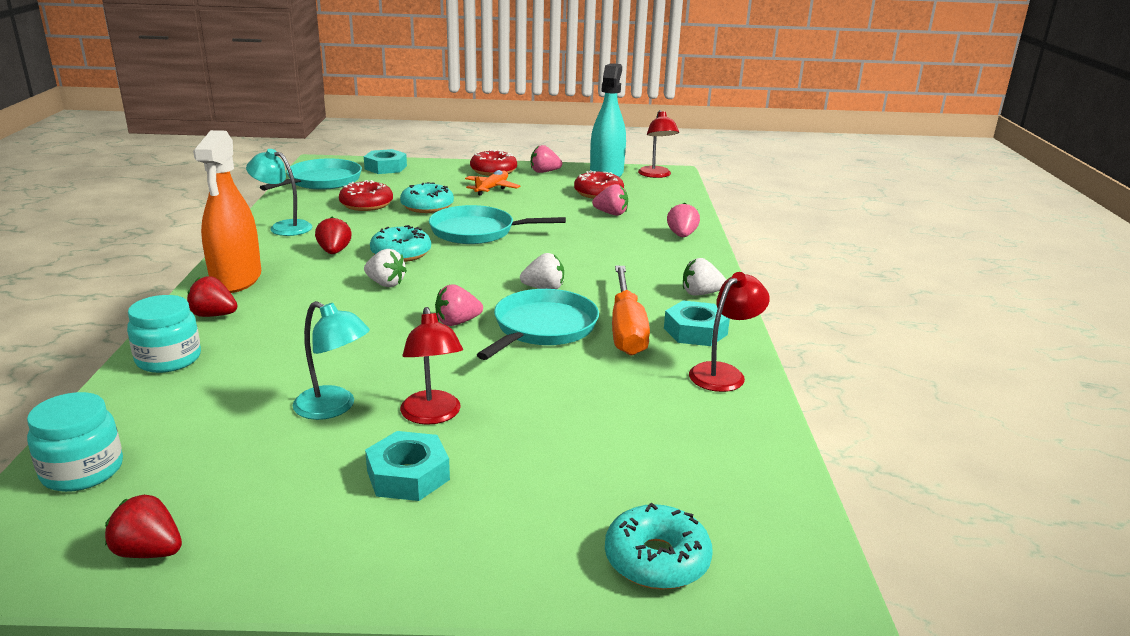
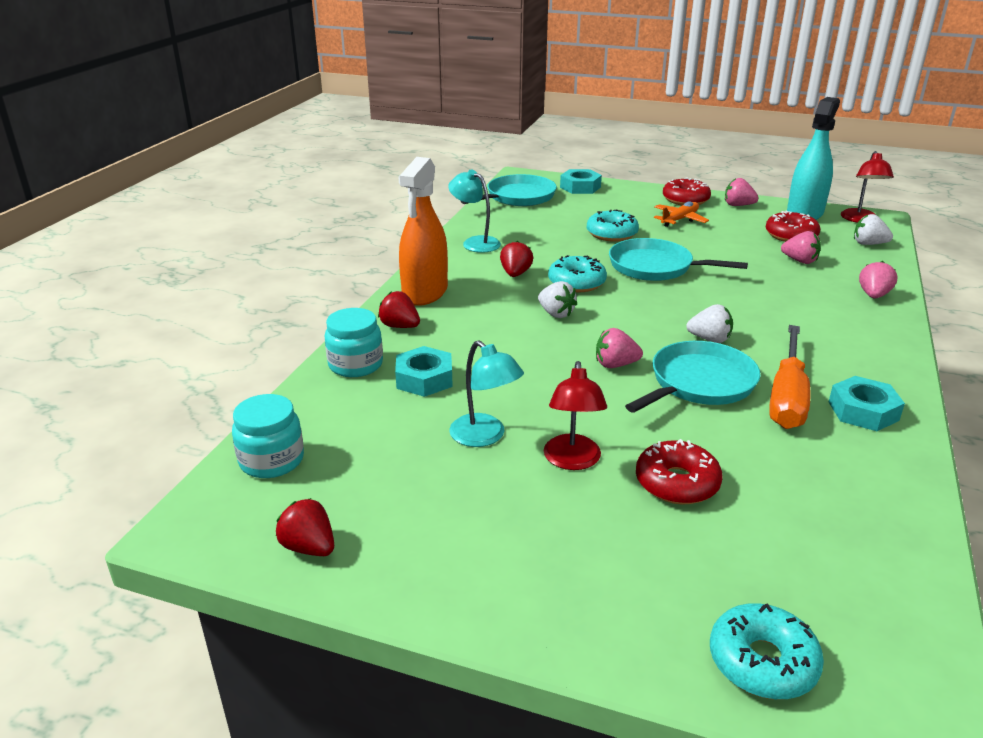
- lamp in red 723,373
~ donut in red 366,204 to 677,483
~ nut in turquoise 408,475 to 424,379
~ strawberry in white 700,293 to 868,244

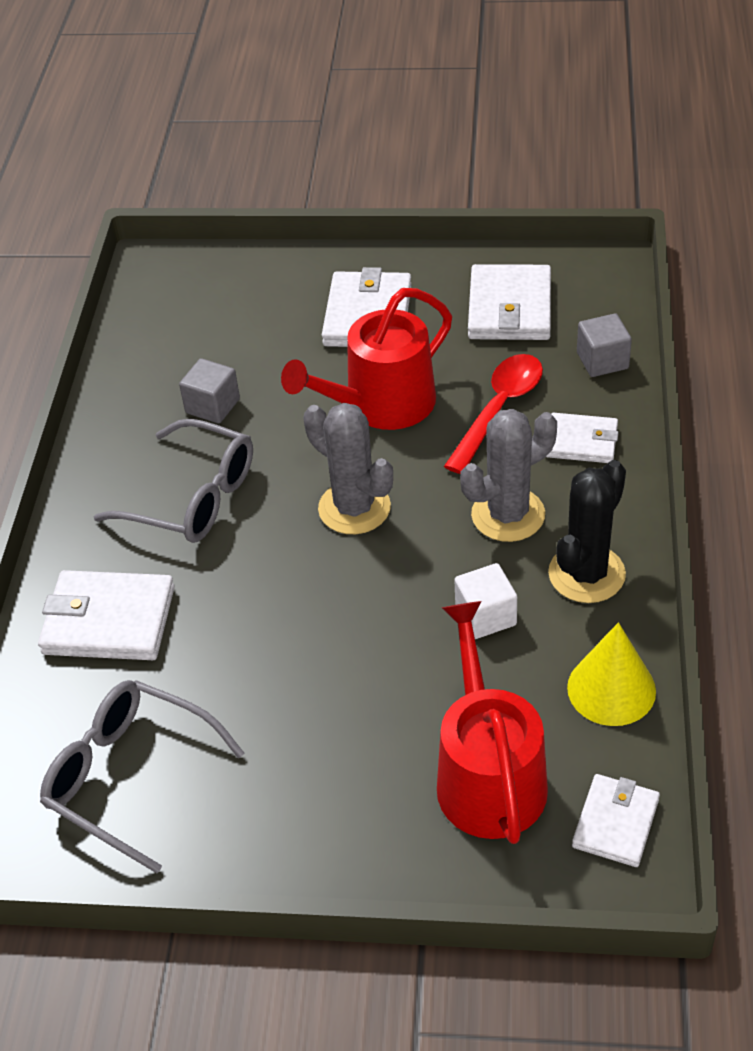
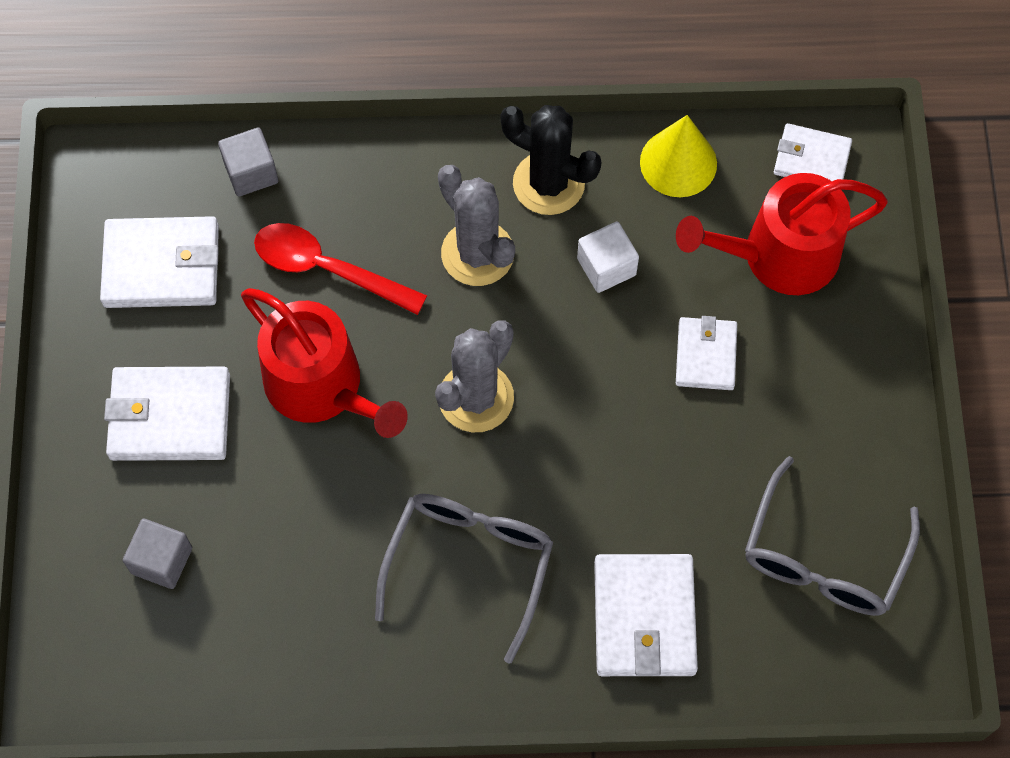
~ cube in grey 212,406 to 162,560
~ wallet in white 581,441 to 706,355

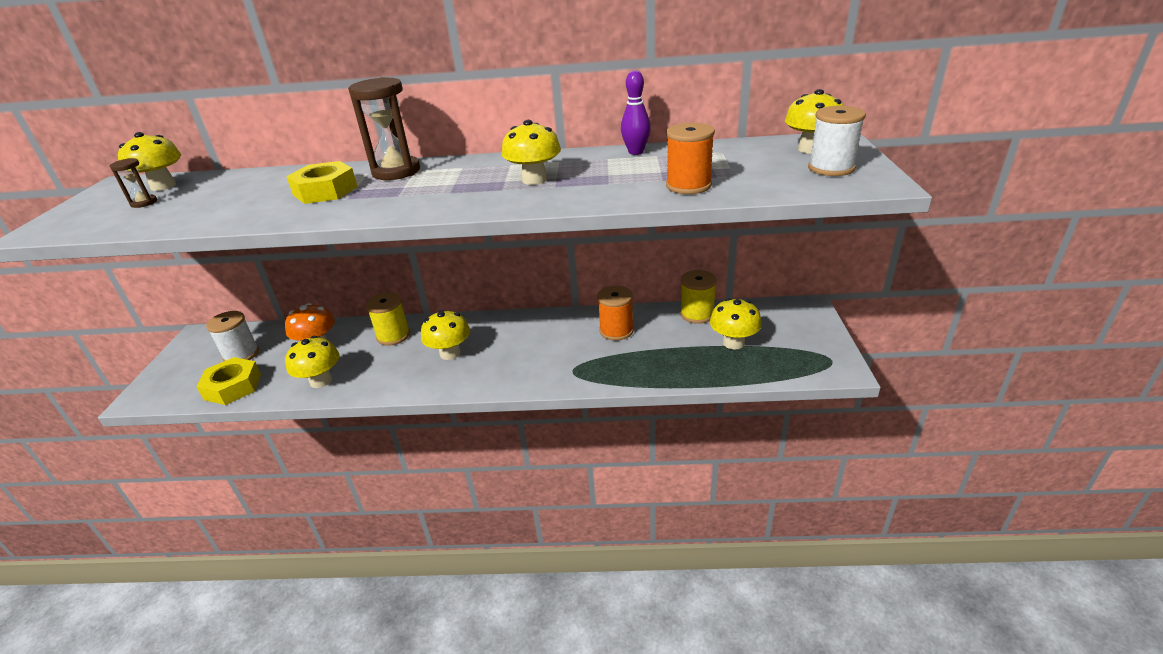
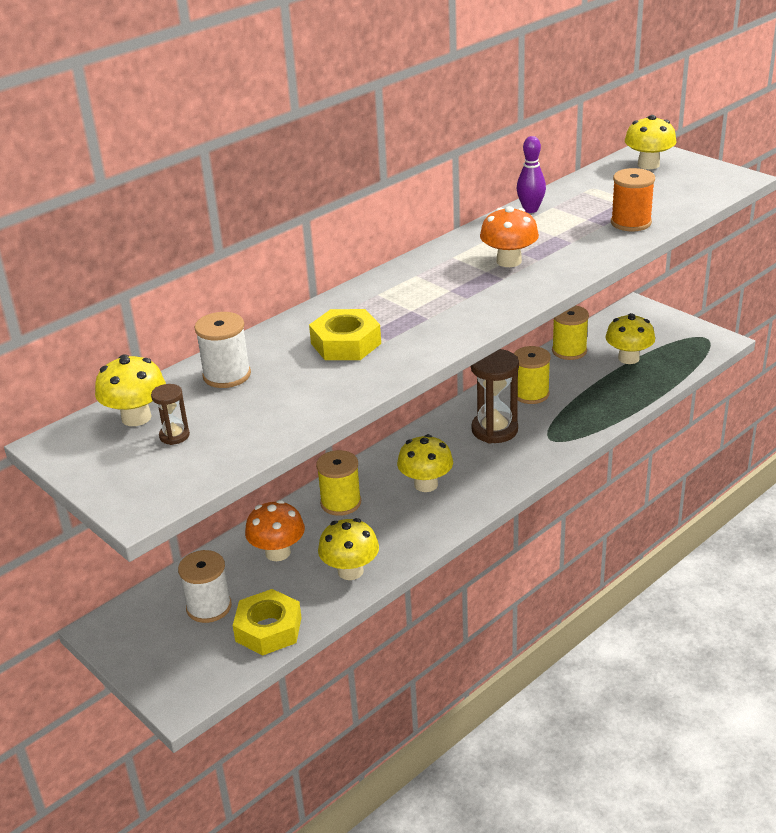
~ hourglass in brown 396,171 to 494,430
~ spool in white 831,168 to 227,375
~ mushroom in yellow 534,180 to mushroom in orange 509,261
~ spool in orange 616,330 to spool in yellow 531,394

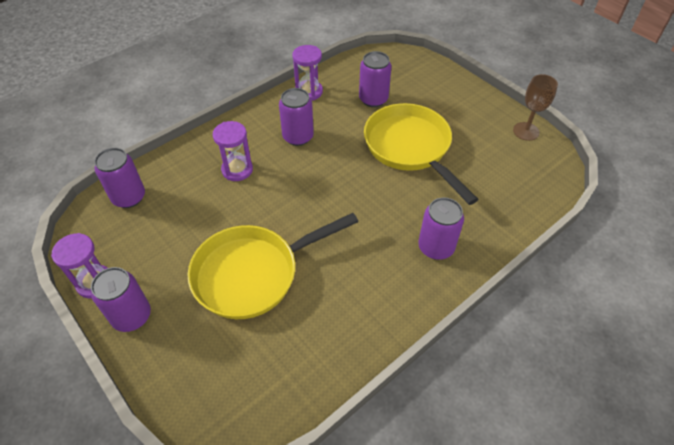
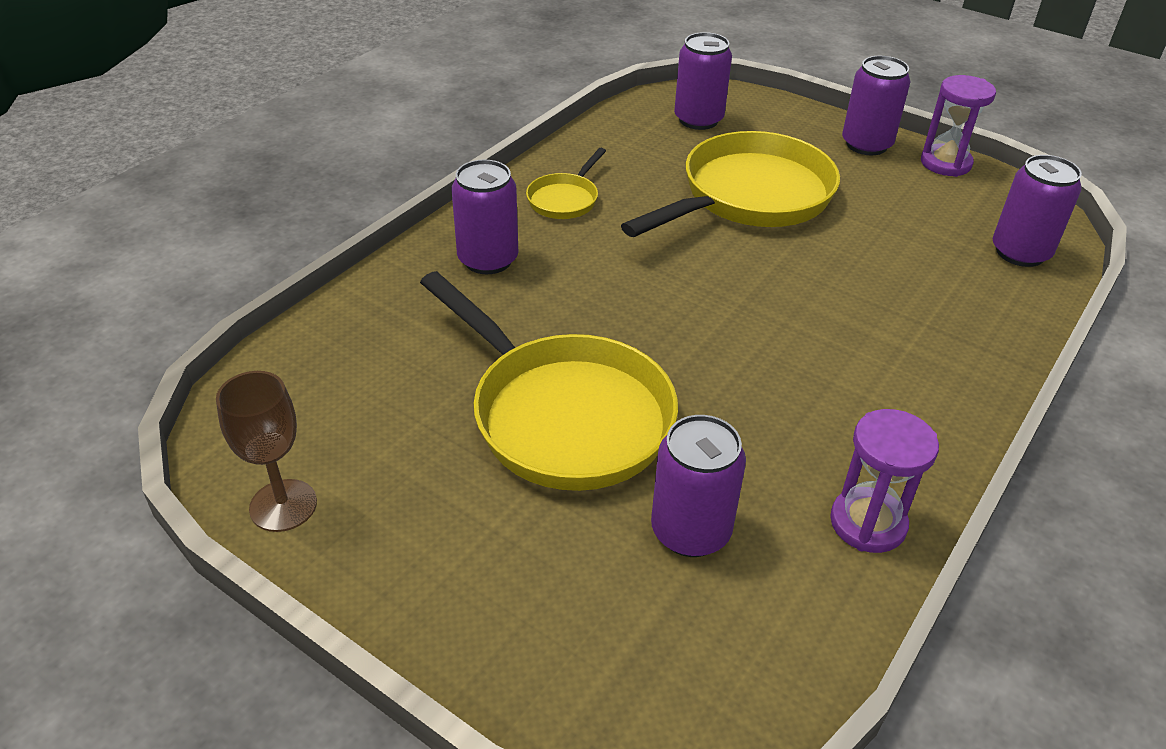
- hourglass in purple 237,170
+ pan in yellow 565,199
~ can in purple 298,137 to 698,120

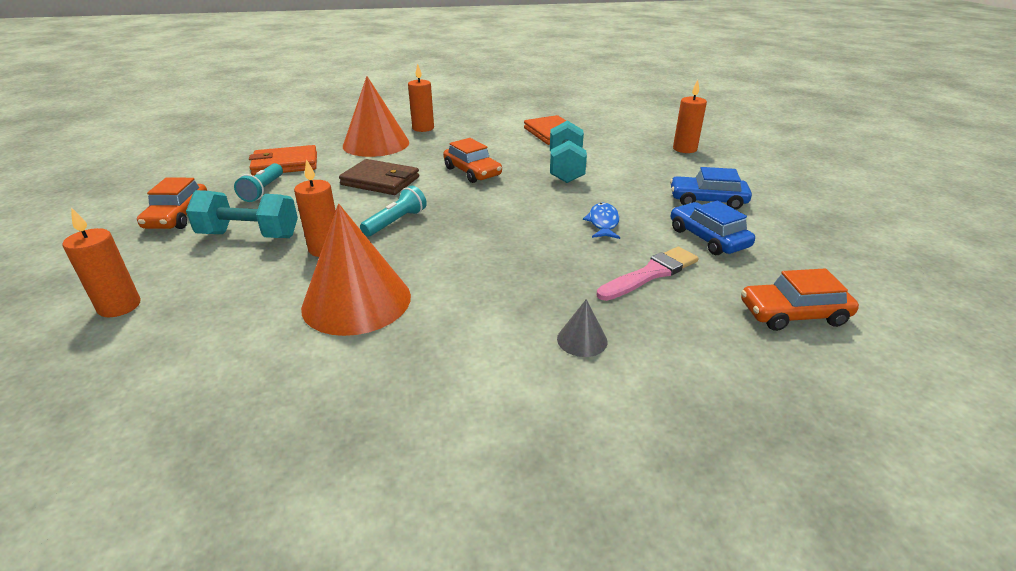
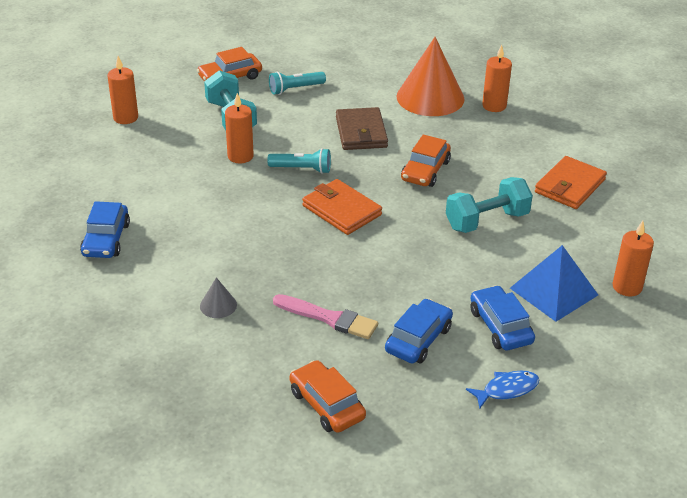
- cone in orange 356,301
+ car in blue 106,239
+ pyramid in blue 554,291
~ wallet in orange 285,164 to 341,210
~ fish in blue 603,222 to 507,389

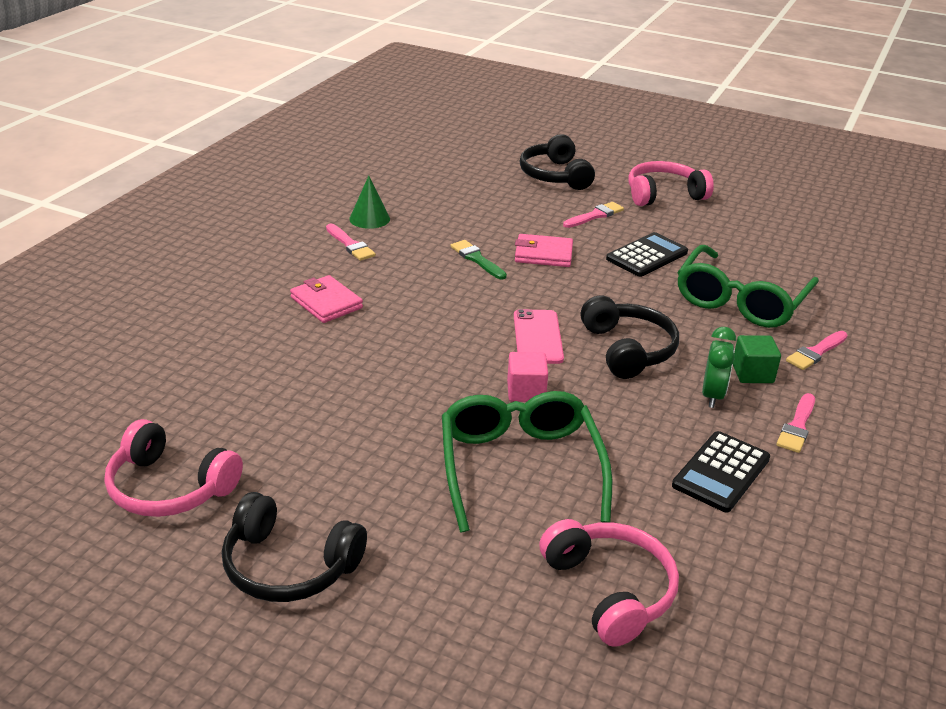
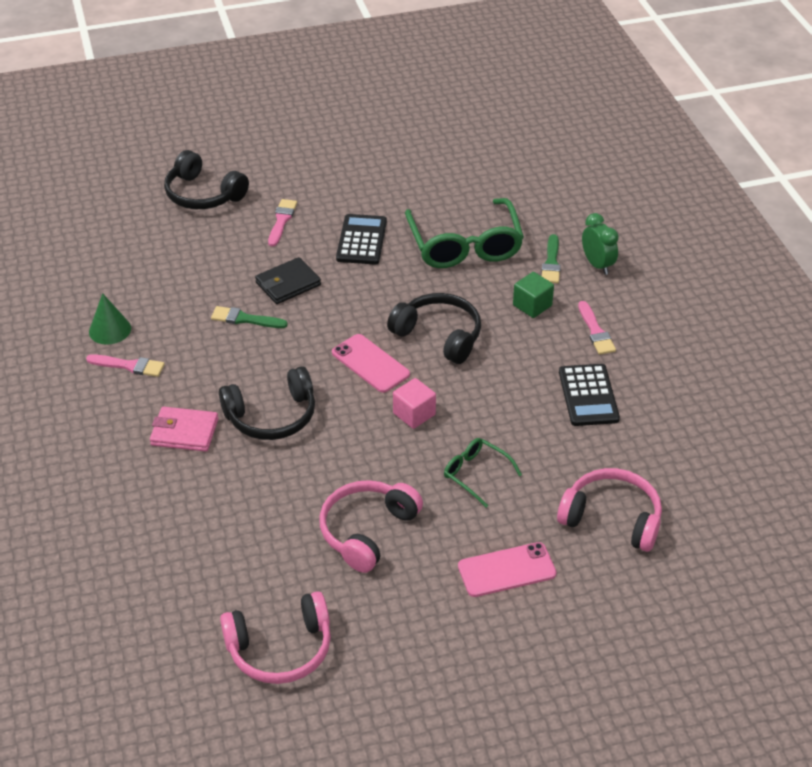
+ phone in pink 506,570
~ headphones in black 289,565 to 272,416
~ headphones in pink 664,195 to 367,531
~ clock in green 712,396 to 597,265
~ wallet in pink 543,254 to wallet in black 288,284
~ brush in pink 816,352 to brush in green 551,263
~ glasses in green 520,468 = 476,474 x0.50

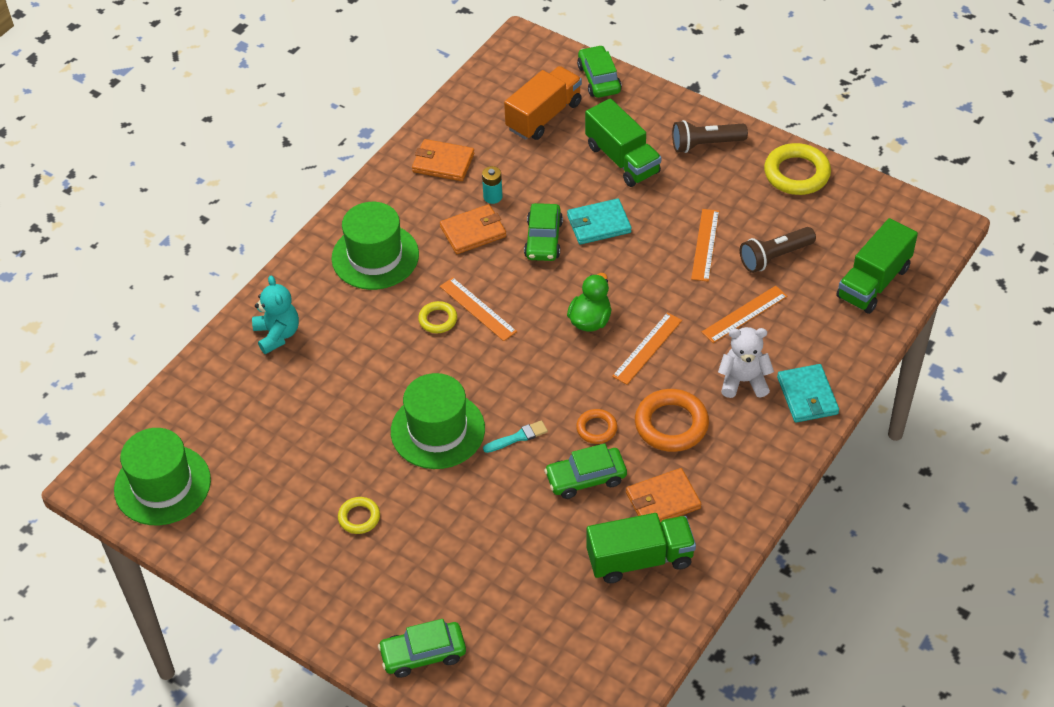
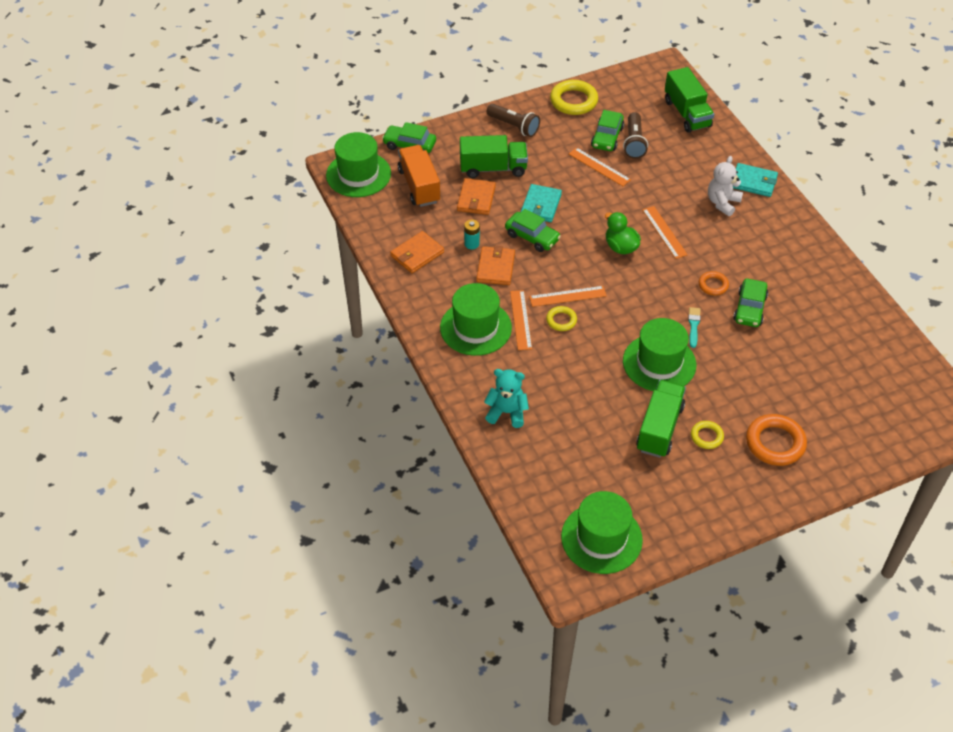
+ hat in green 358,174
~ car in green 423,654 to 607,137
~ truck in green 640,559 to 659,428
~ wallet in orange 662,500 to 476,199
~ ring in orange 671,424 to 775,443
~ ruler in orange 744,314 to 520,320
~ flashlight in brown 705,144 = 514,126 75 degrees counterclockwise

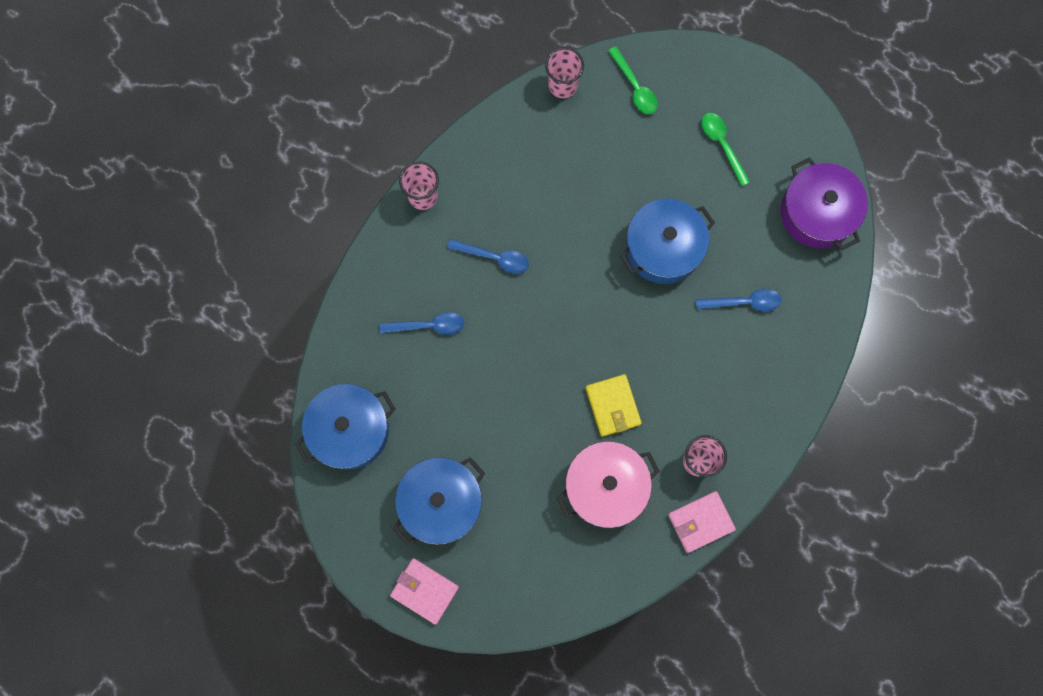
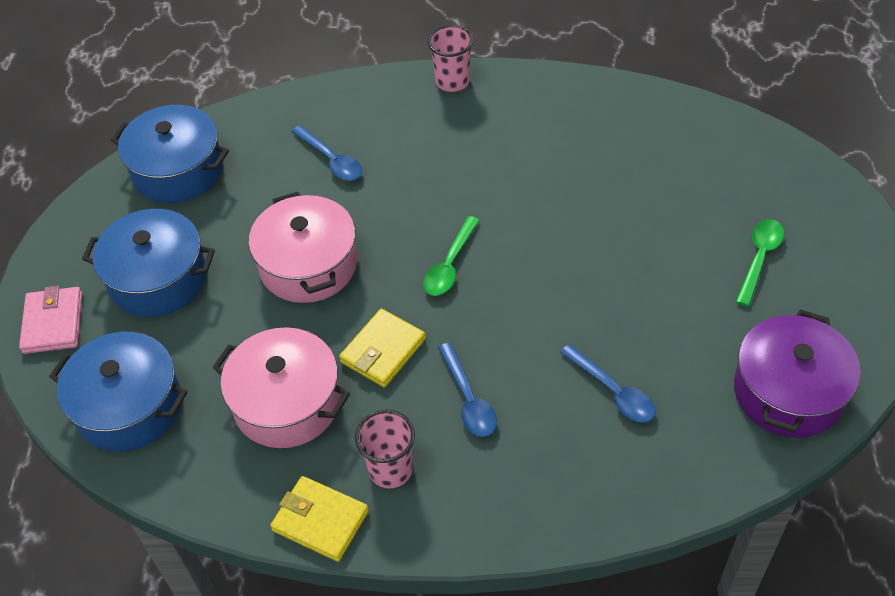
- cup in pink 563,85
+ pot in pink 308,265
~ spoon in blue 494,257 to 468,399
~ spoon in green 635,87 to 450,265
~ pot in blue 663,248 to 129,406
~ wallet in pink 700,522 to wallet in yellow 320,521

